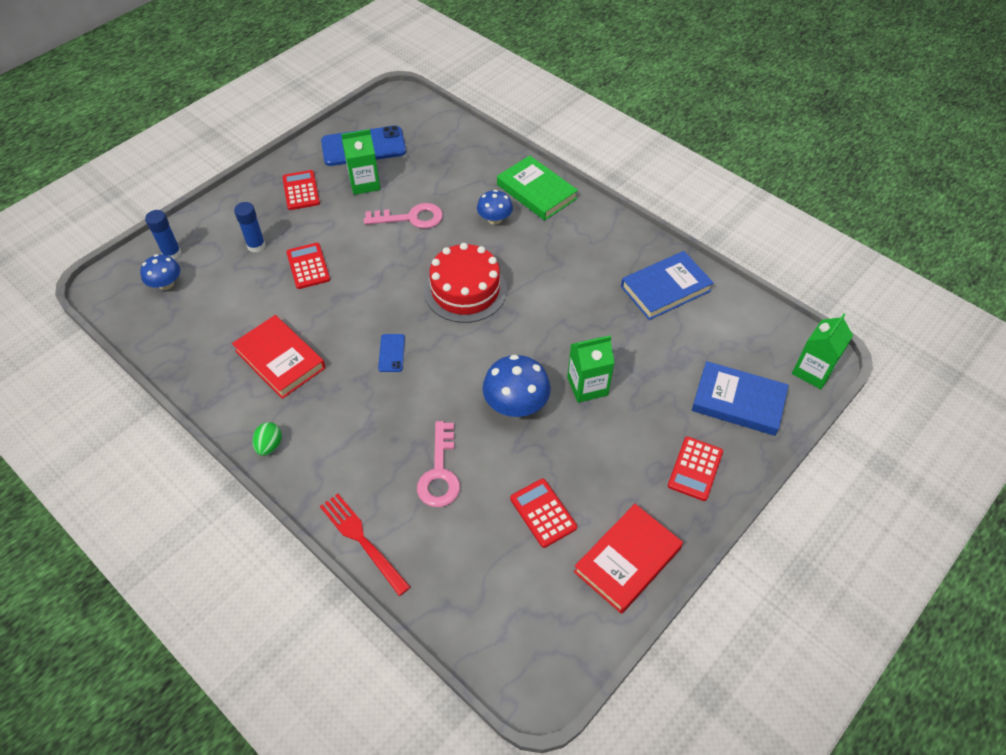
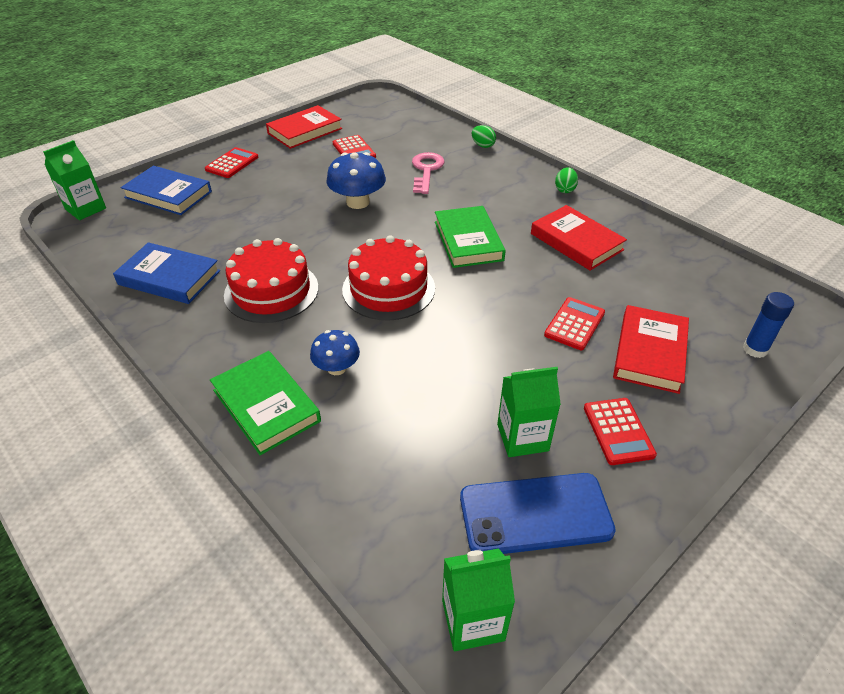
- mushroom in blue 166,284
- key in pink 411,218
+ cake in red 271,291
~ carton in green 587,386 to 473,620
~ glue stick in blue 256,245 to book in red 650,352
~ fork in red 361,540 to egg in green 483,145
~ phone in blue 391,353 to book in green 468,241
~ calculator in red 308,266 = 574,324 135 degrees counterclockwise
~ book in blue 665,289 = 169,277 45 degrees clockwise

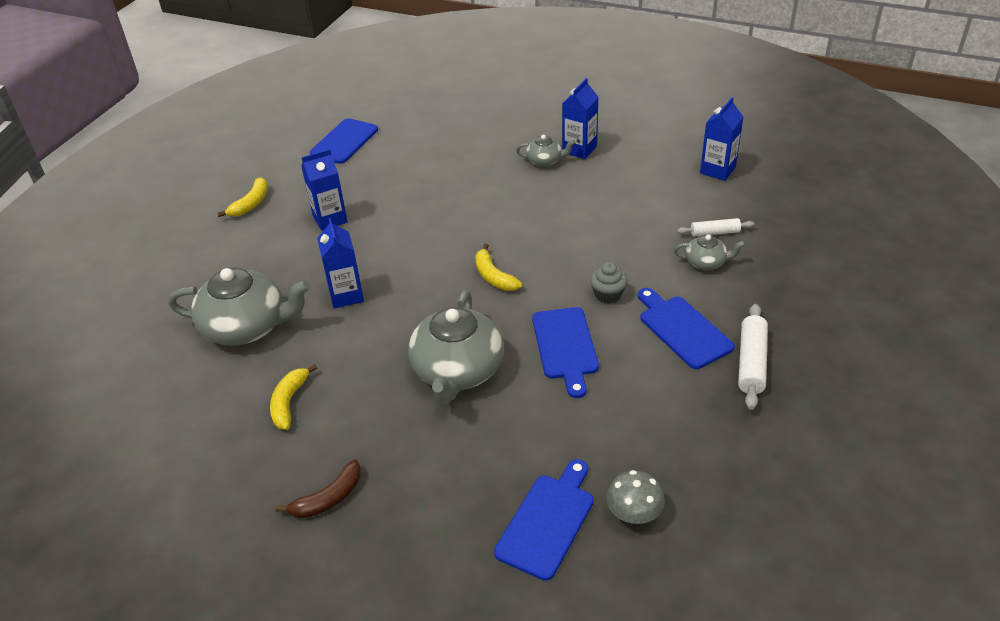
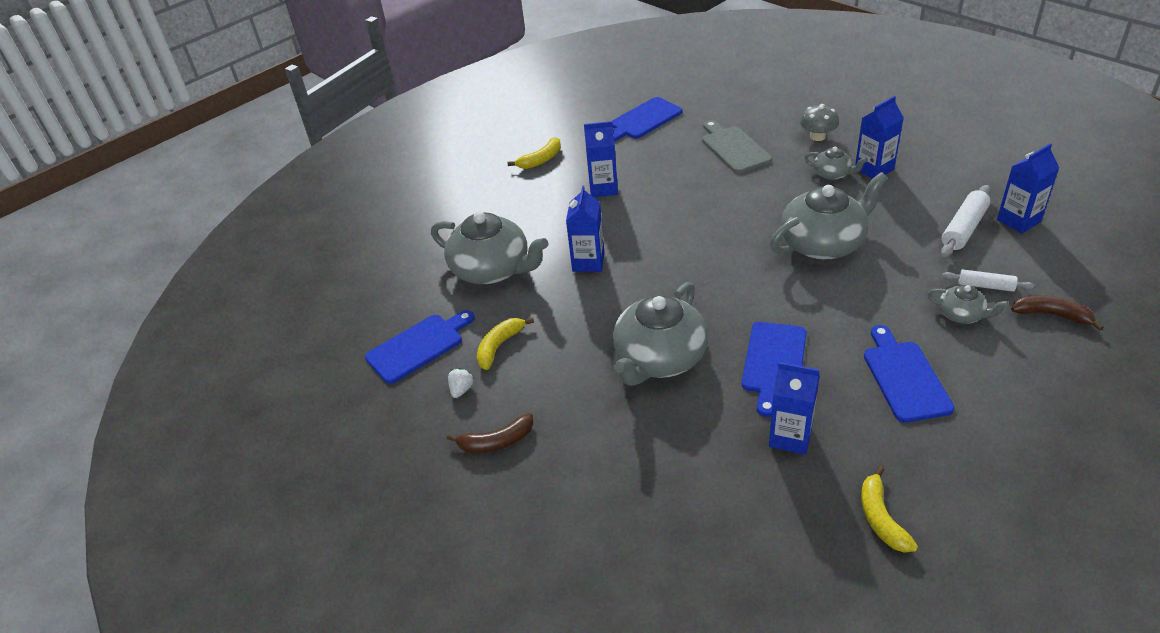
- cupcake in grey 608,295
+ strawberry in white 461,390
+ cutting board in grey 734,148
+ carton in blue 790,437
+ teapot in grey 823,243
+ banana in brown 1052,315
~ banana in yellow 493,276 to 881,518
~ cutting board in blue 547,522 to 418,346
~ mushroom in grey 634,513 to 817,136
~ rolling pin in white 751,362 to 963,228

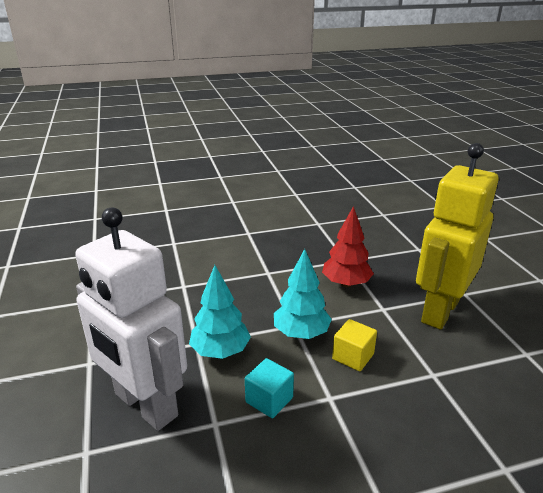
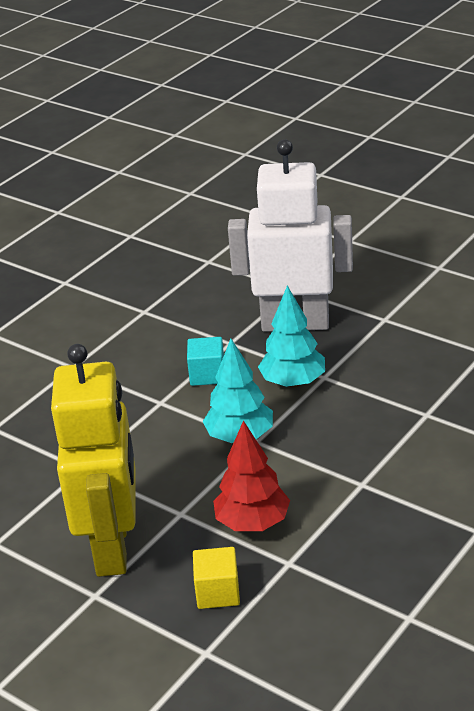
~ cube in yellow 353,356 to 218,592

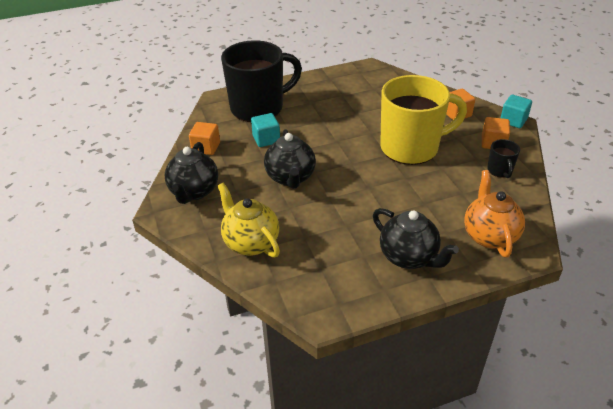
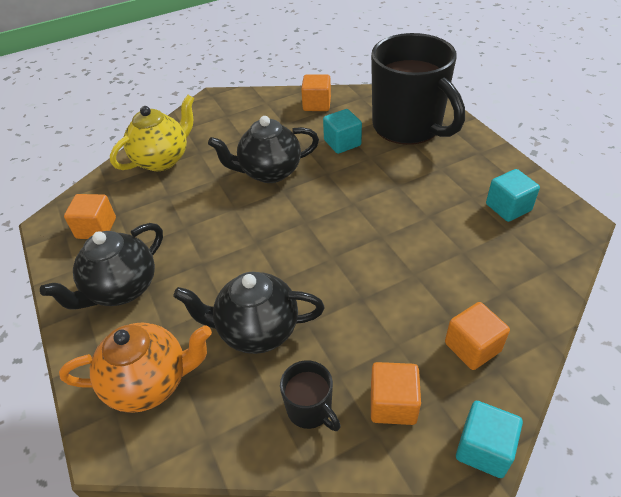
- mug in yellow 411,148
+ cube in orange 96,228
+ cube in turquoise 508,207
~ teapot in black 194,192 to 257,330
~ mug in black 500,171 = 310,409 120 degrees counterclockwise

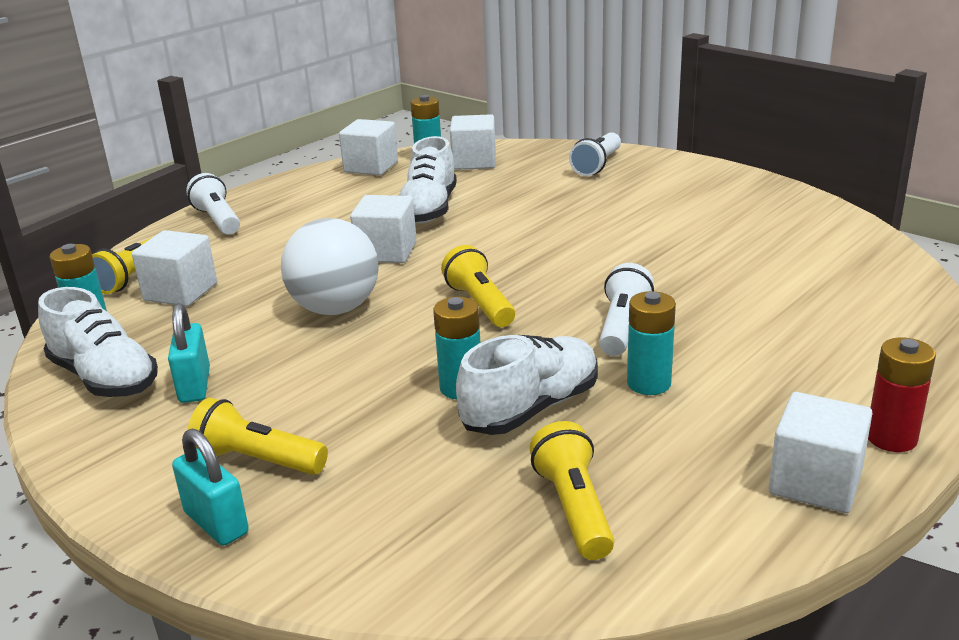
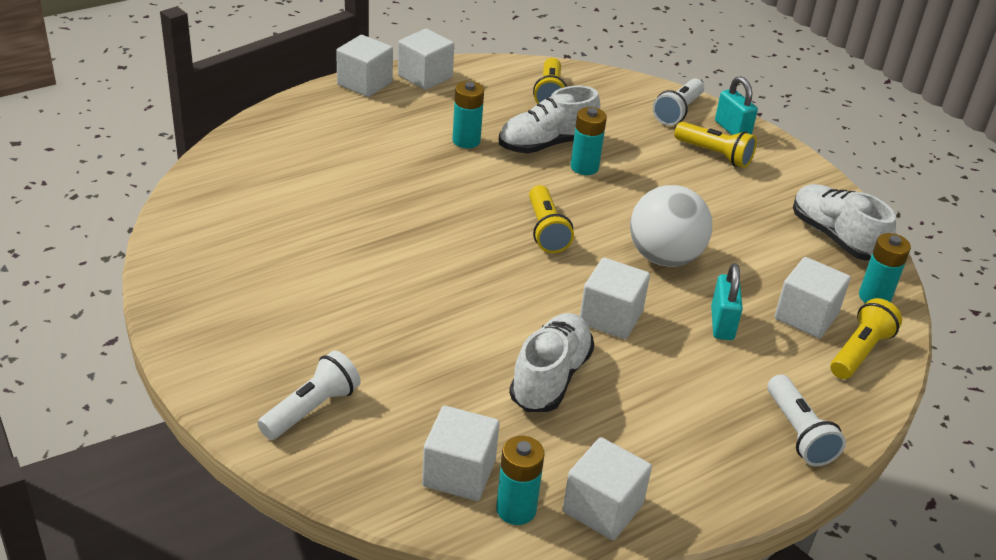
~ padlock in turquoise 195,386 to 722,323
~ flashlight in white 623,327 to 678,112
~ battery in red 891,438 to cube in white 364,83

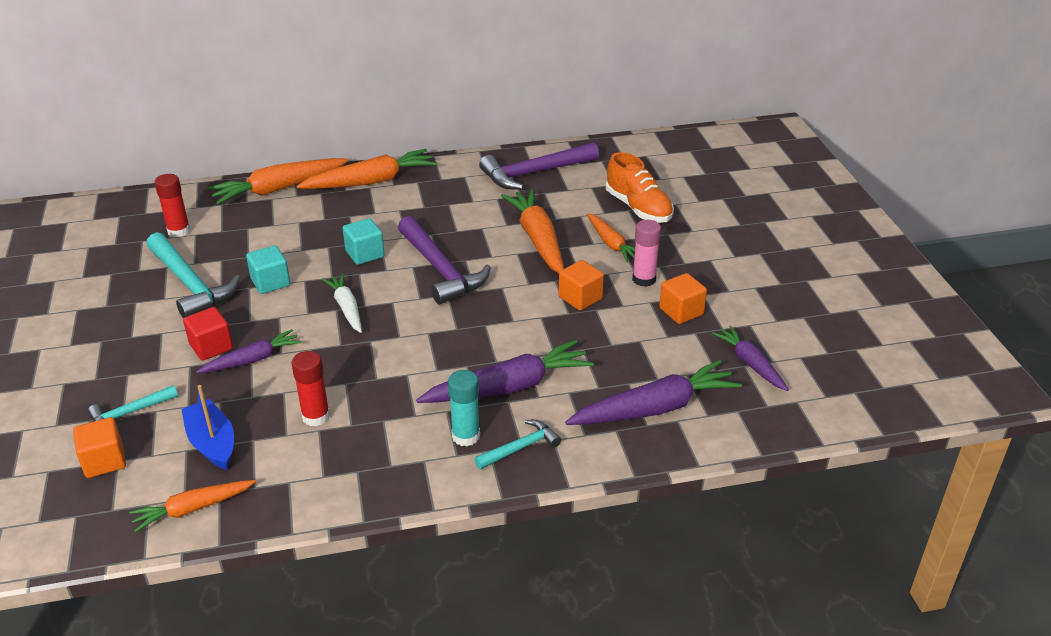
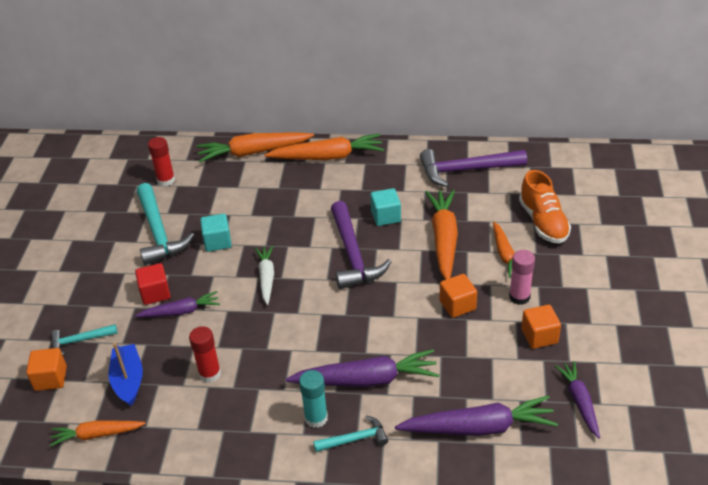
~ cube in turquoise 365,254 to 386,216

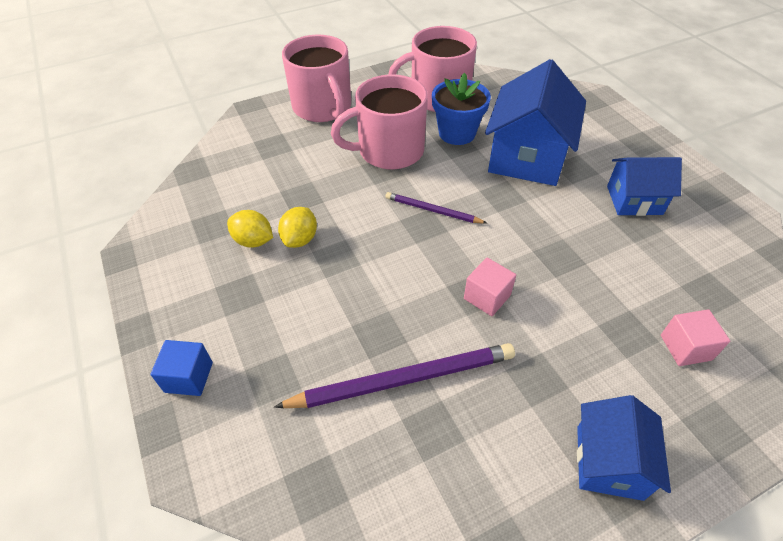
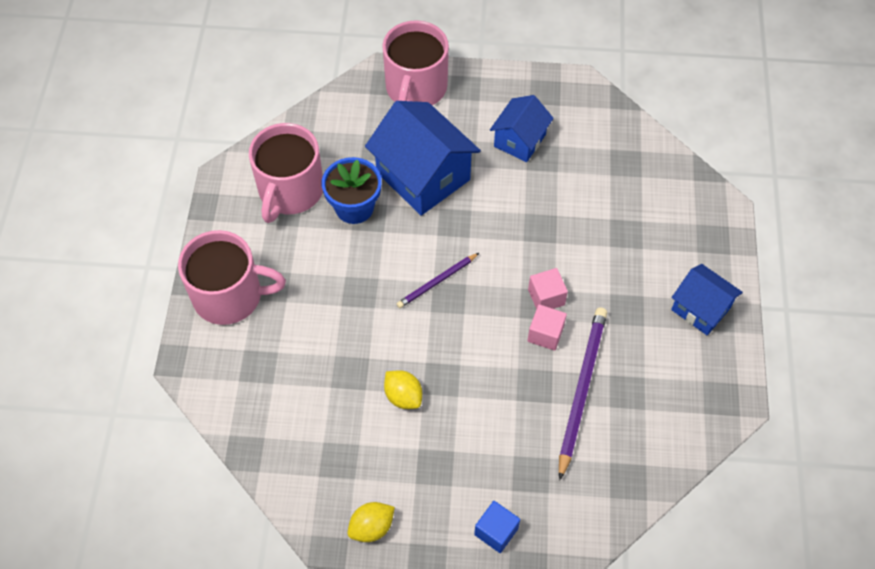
~ lemon in yellow 253,241 to 371,527
~ mug in pink 389,151 to 415,88
~ cube in pink 685,347 to 545,334

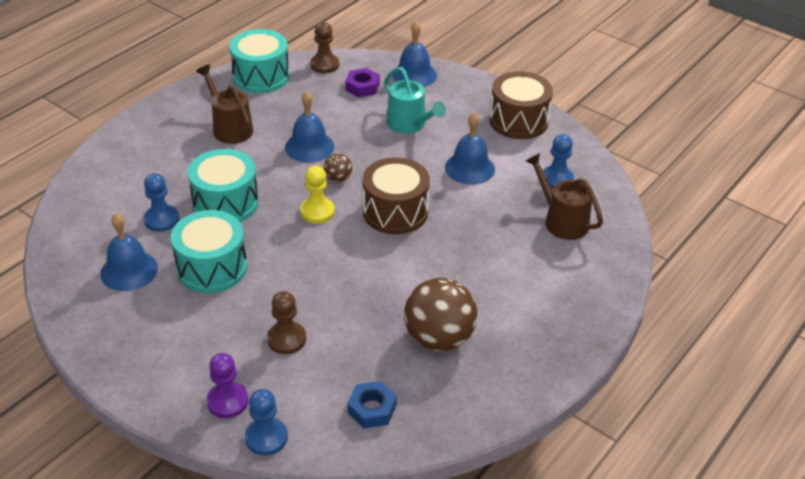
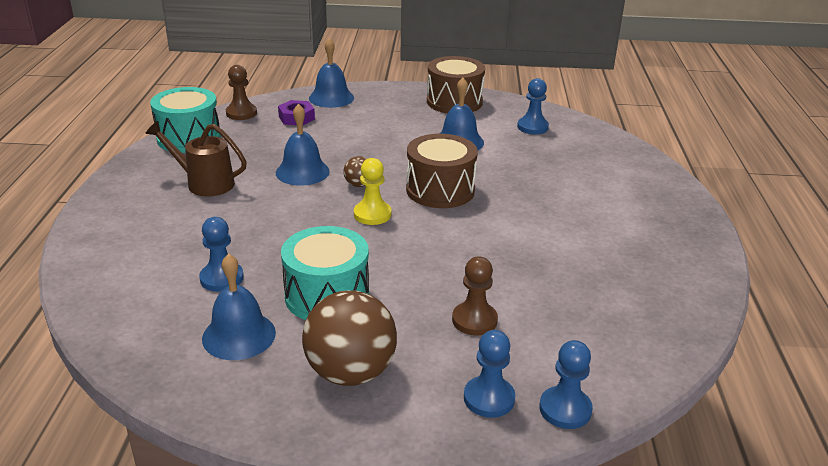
- drum in turquoise 225,203
- nut in blue 372,409
- watering can in turquoise 410,125
- watering can in brown 561,220
~ ball in brown 439,338 to 350,372
~ pawn in purple 227,401 to pawn in blue 489,398

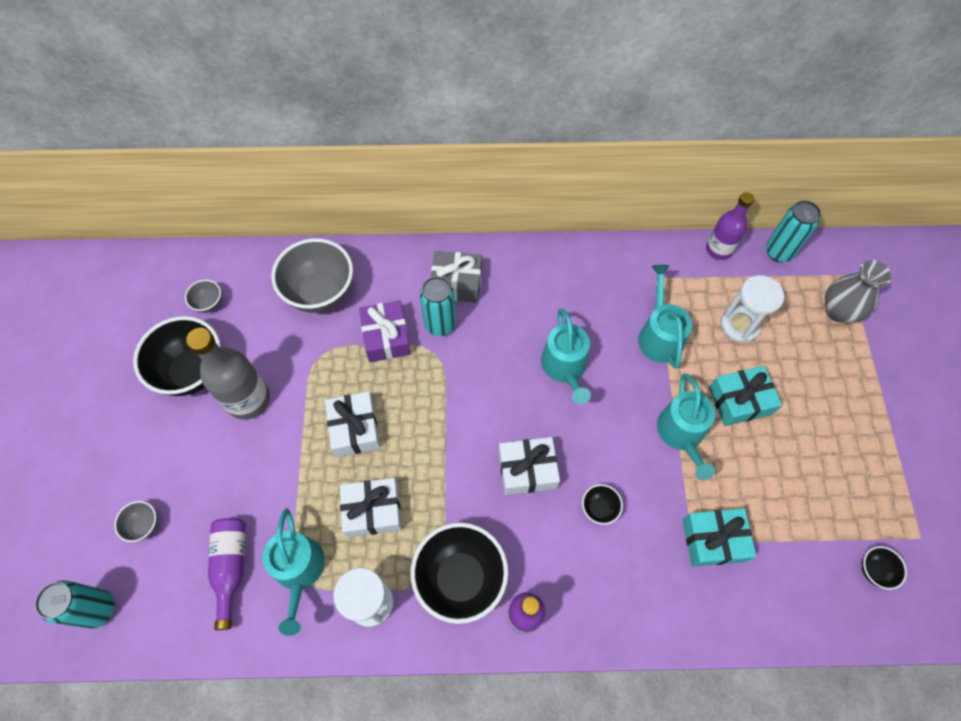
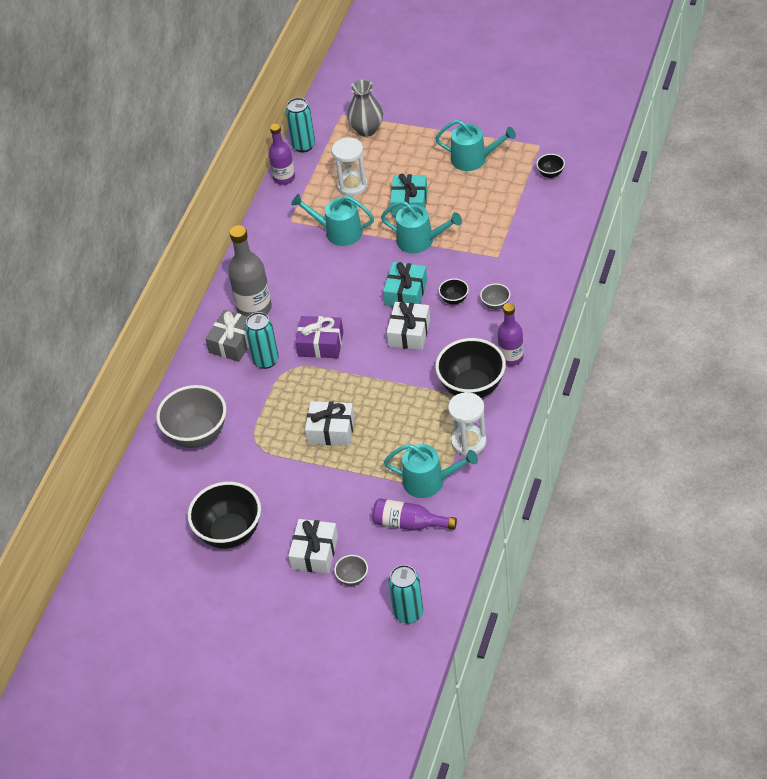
~ bowl in grey 209,304 to 495,305
~ bottle in grey 248,400 to 254,308
~ gift in white 372,510 to 314,553
~ gift in purple 386,337 to 320,344
~ watering can in turquoise 565,367 to 473,159
~ gift in turquoise 713,540 to 406,293

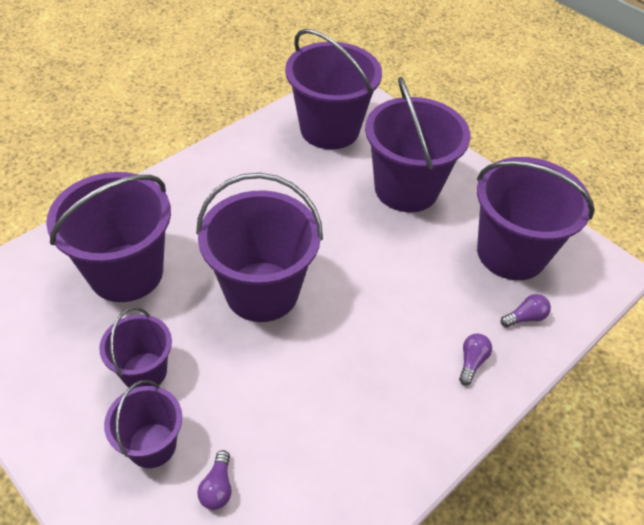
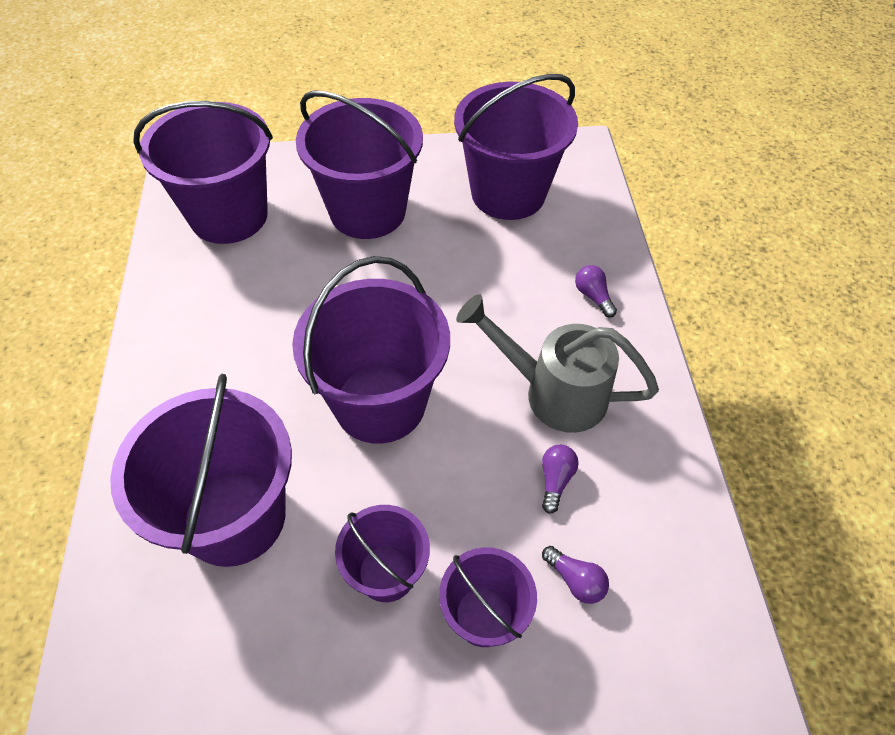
+ watering can in grey 553,392
~ light bulb in purple 525,317 to 555,480

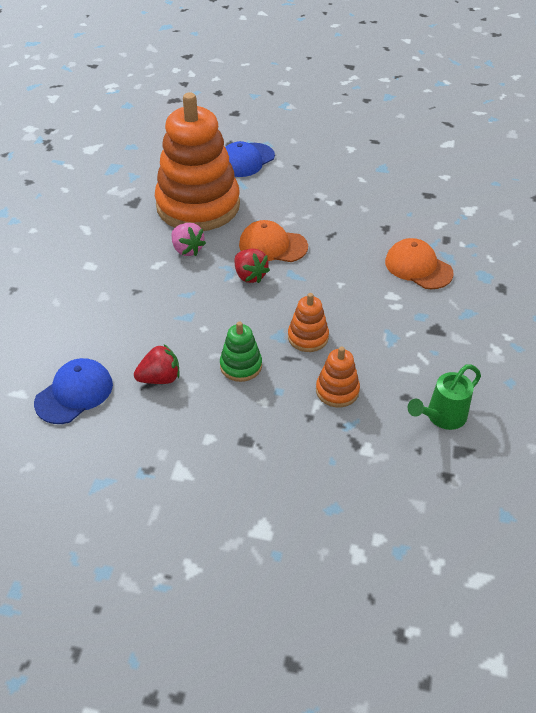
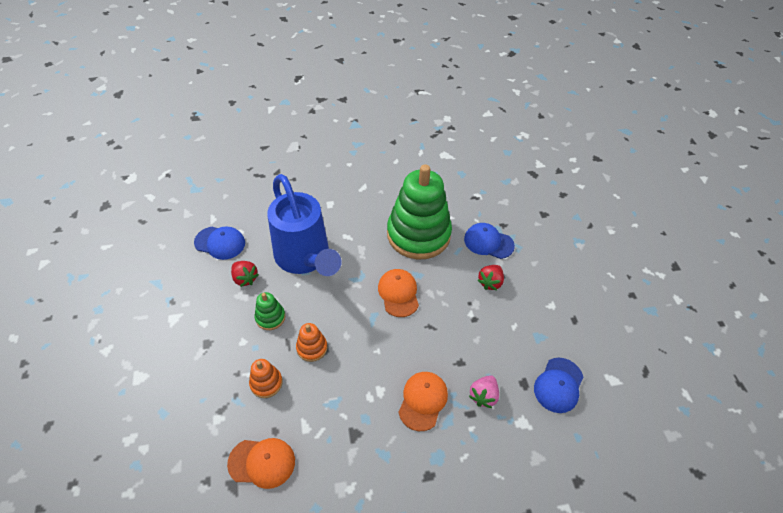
+ watering can in blue 305,258
+ cap in blue 558,385
~ strawberry in pink 187,250 to 483,396
~ strawberry in red 250,276 to 490,282
~ watering can in green 441,417 to cap in orange 262,462
~ stacking toy in orange 198,206 to stacking toy in green 418,234

